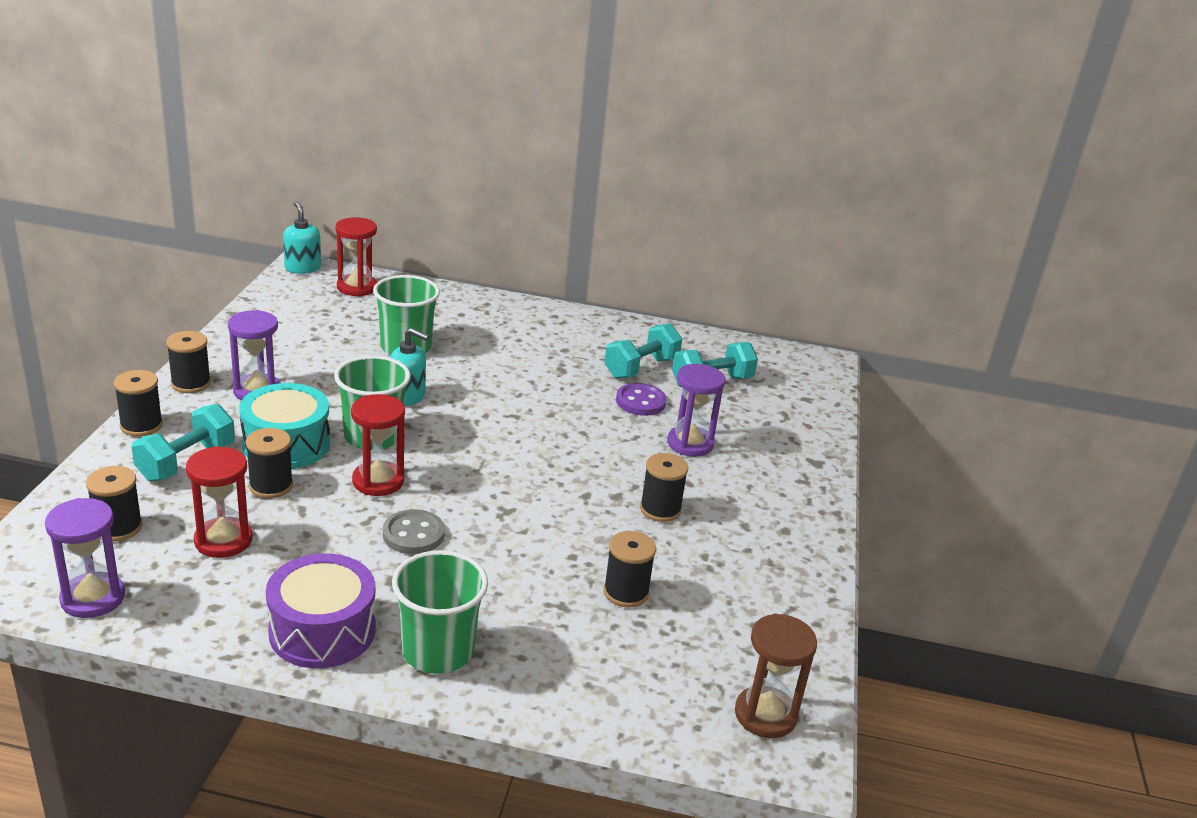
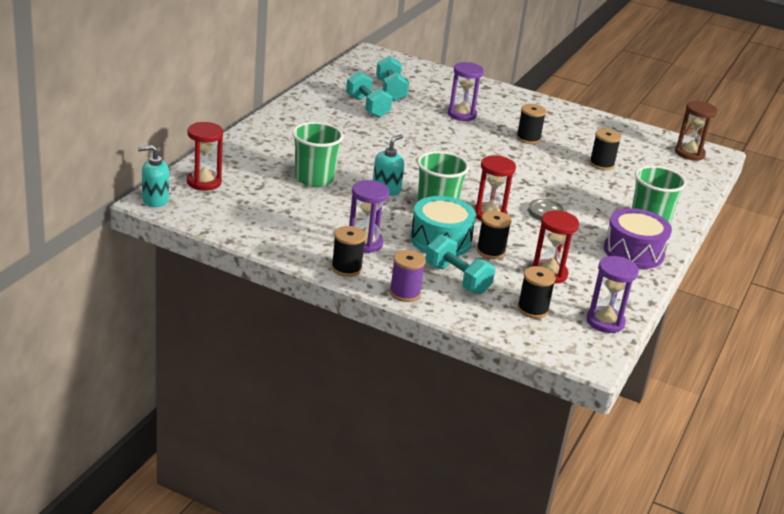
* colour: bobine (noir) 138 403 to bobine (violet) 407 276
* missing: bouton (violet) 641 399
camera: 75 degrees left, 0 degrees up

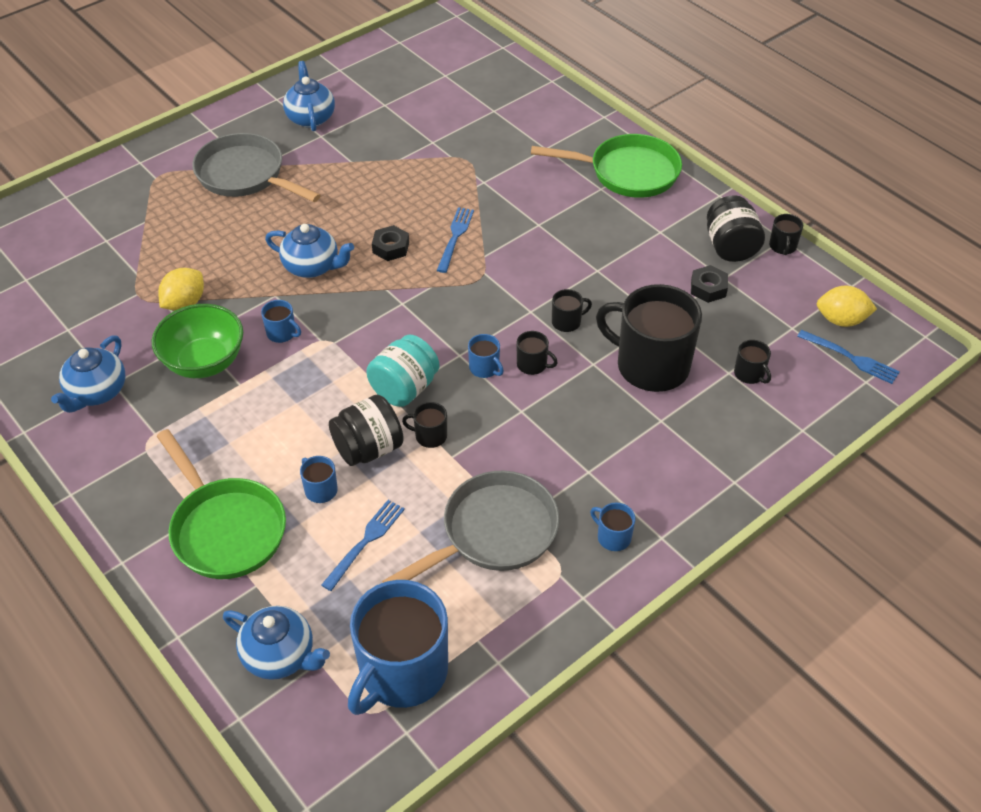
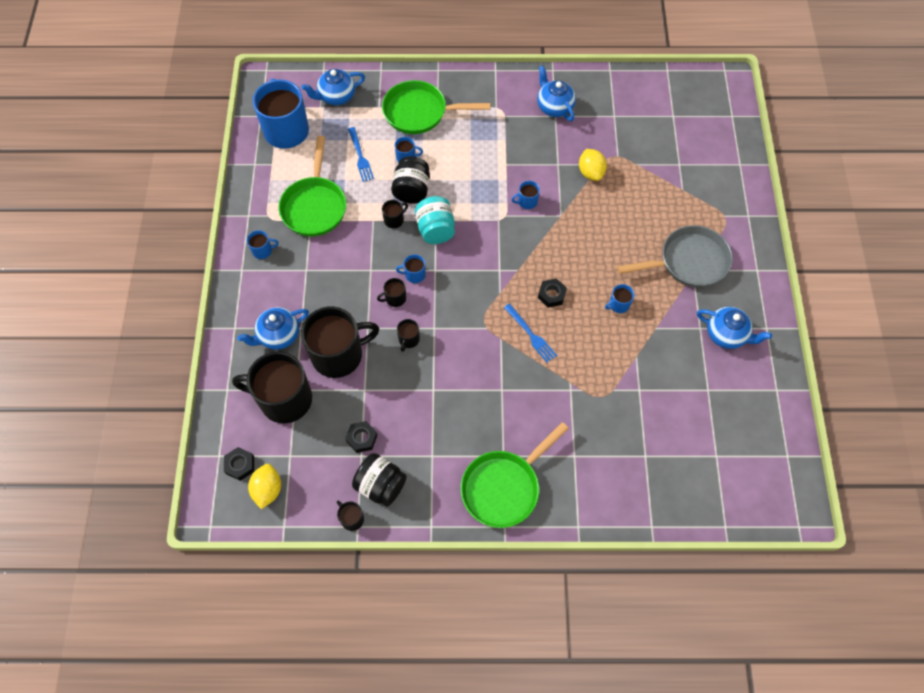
* missing: bol (vert) 197 341
* relocated: théière (bleu) 309 251 to 273 328
* colour: poêle (gris) 471 527 to poêle (vert) 312 186
* size: tasse (noir) 752 362 = 272 387 x2.40
* exchanged: fourchette (bleu) 848 357 to écrou (noir) 239 464
* spun: citron (jaune) 847 306 = 264 486 45 degrees counterclockwise
* appeared: tasse (bleu) 619 298
camera: 130 degrees right, 15 degrees up

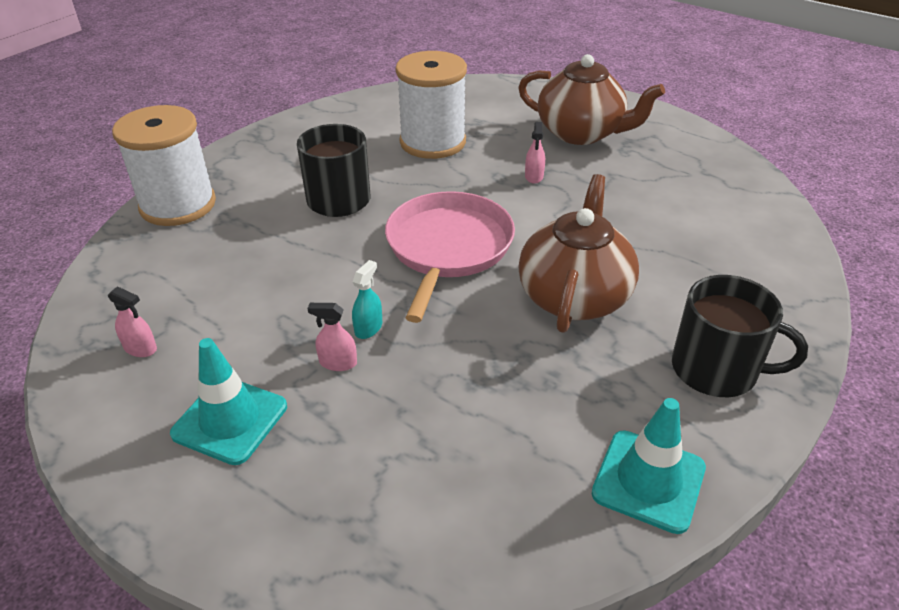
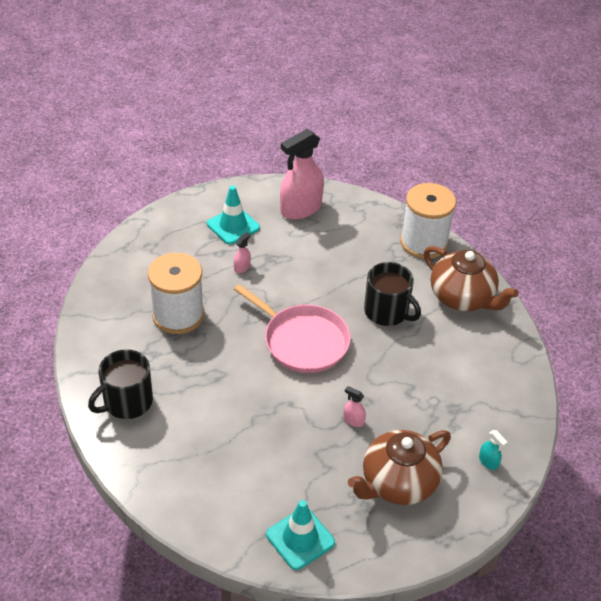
* size: vaporisateur (rose) 132 321 = 302 174 x2.45
* relocated: vaporisateur (turquoise) 367 299 to 493 450
* relocated: bobine (blanc) 431 105 to 176 293
* relocated: théière (marron) 579 253 to 471 278
* relocated: cône de chantier (turquoise) 649 466 to 300 535
camera: 115 degrees right, 5 degrees up

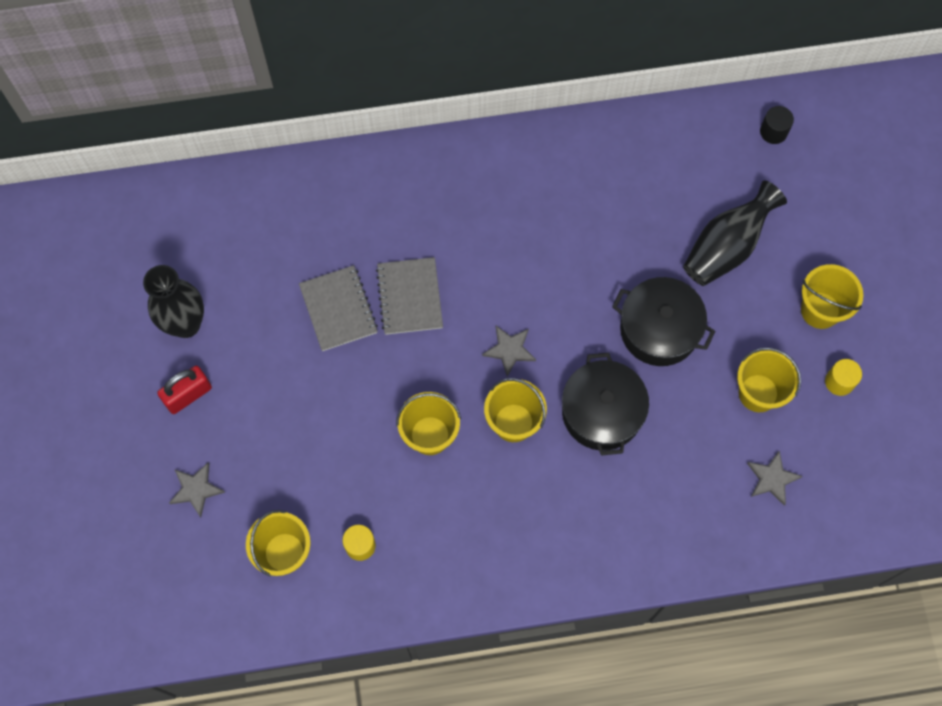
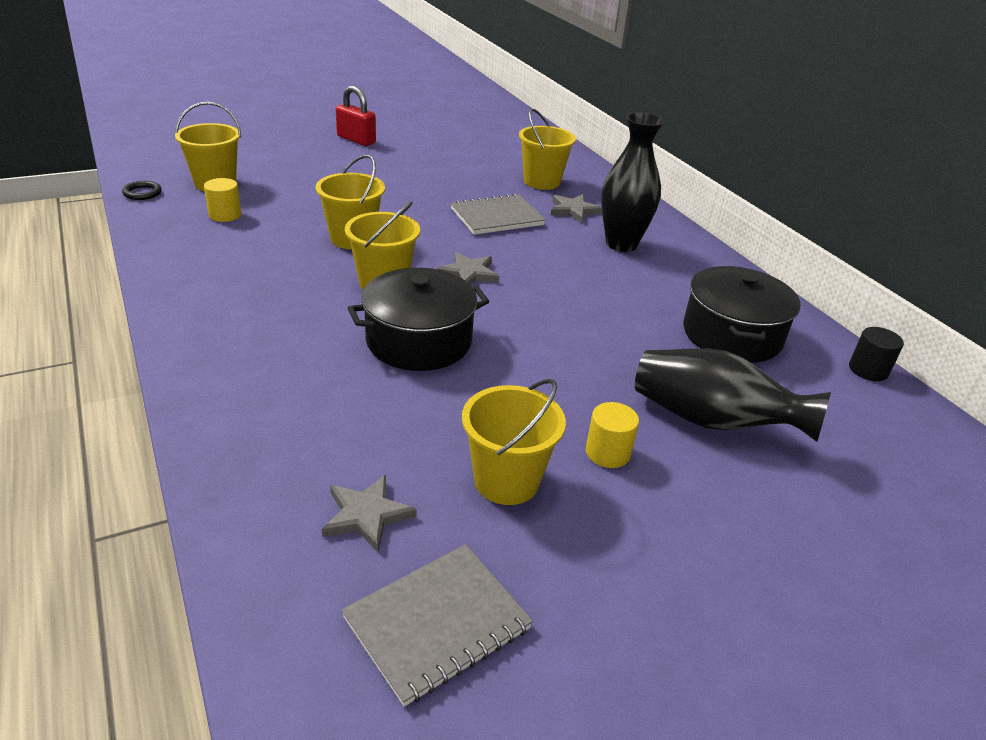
* relocated: vase (noir) 173 301 to 633 182
* relocated: étoile (gris) 197 489 to 576 208
* relocated: carnet (gris) 338 308 to 437 625
* relocated: marmite (noir) 663 321 to 742 314
* relocated: cylindre (noir) 777 125 to 876 354
* relocated: seau (jaune) 832 296 to 547 149
* relocated: cylindre (jaune) 843 377 to 612 435
* appeared: anneau (noir) 142 190
camera: 70 degrees right, 35 degrees down

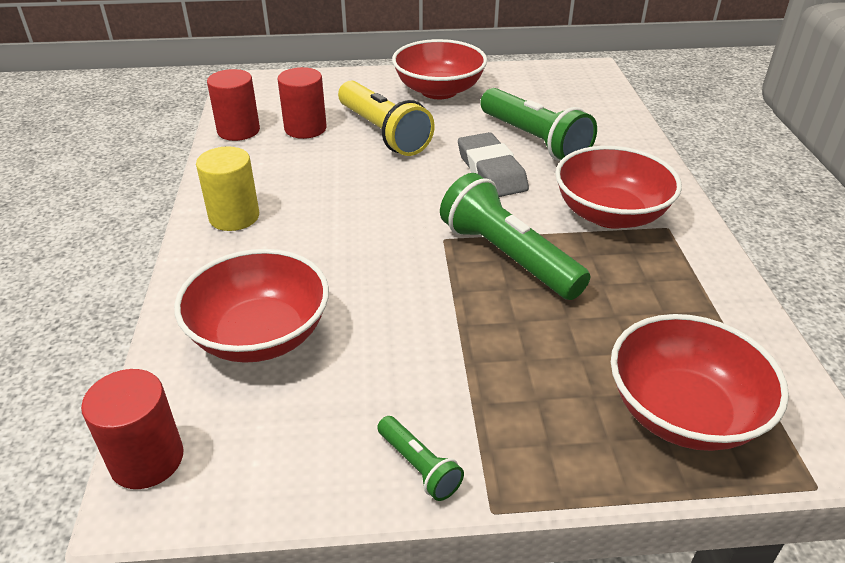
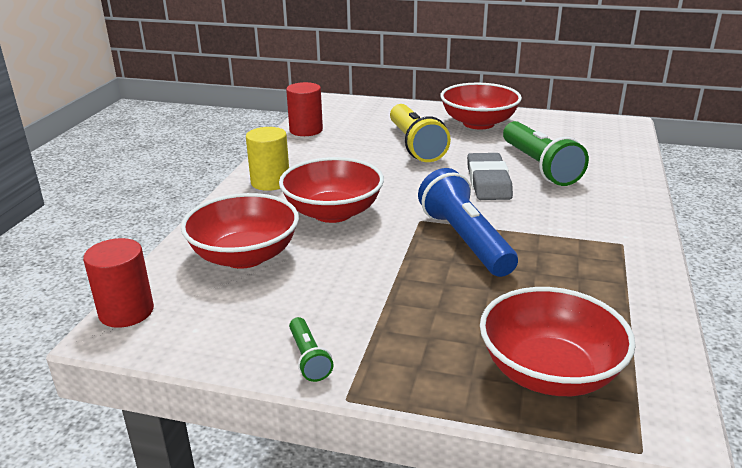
* missing: cylindre (rouge) 302 103
* colour: lampe de poche (vert) 515 236 to lampe de poche (bleu) 468 222
* relocated: bol (rouge) 618 187 to 331 190
camera: 20 degrees right, 10 degrees down

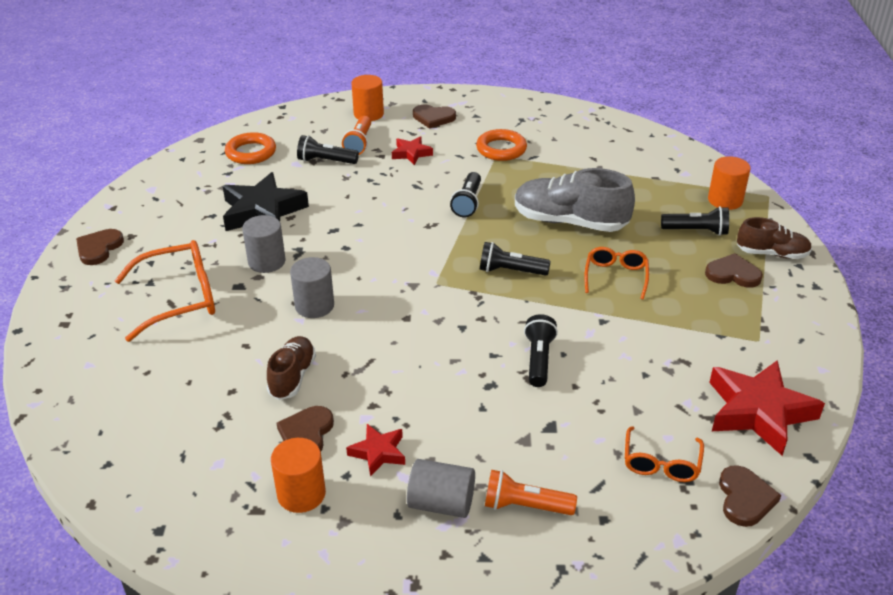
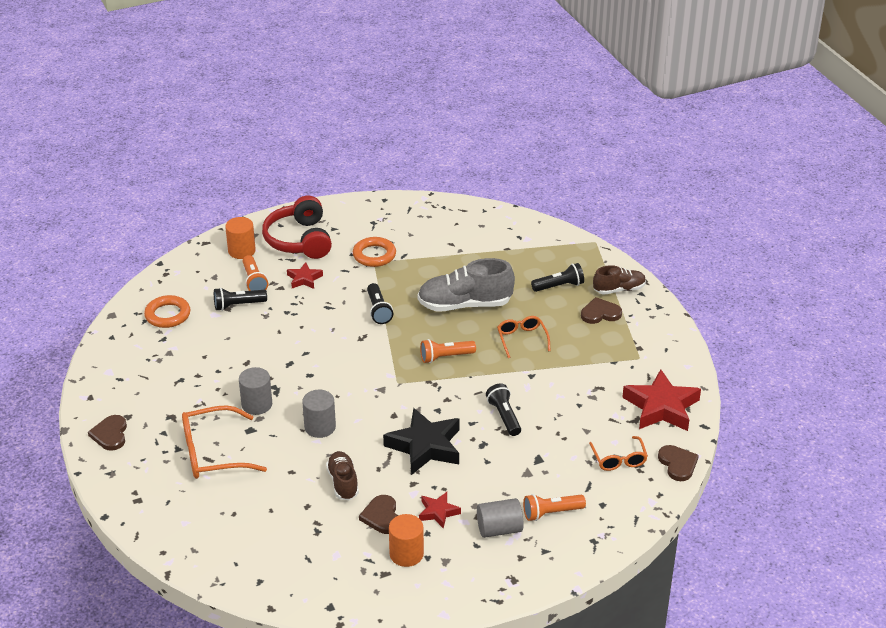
* spun: lunettes (orange) 164 291 = 224 442 150 degrees counterclockwise
* relocated: étoile (noir) 266 201 to 421 441
* exchanged: cœur (marron) 434 117 to casque audio (rouge) 297 227
* colour: lampe de poche (noir) 515 259 to lampe de poche (orange) 448 351
* missing: cylindre (orange) 729 183
camera: 25 degrees left, 0 degrees up

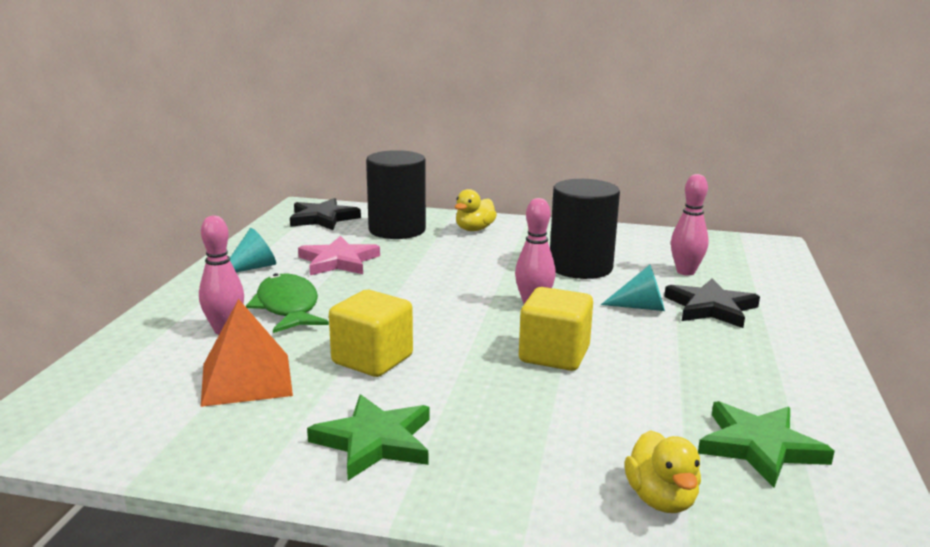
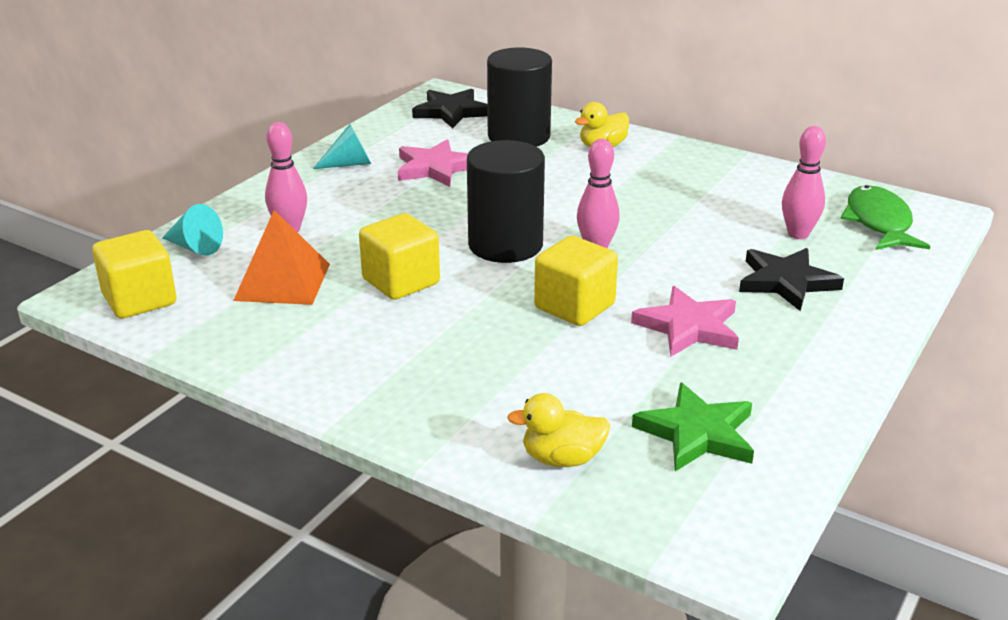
* relocated: poisson (vert) 287 303 to 885 217
* missing: étoile (vert) 368 437
* relocated: cylindre (noir) 585 229 to 506 201
* relocated: cône (turquoise) 633 288 to 192 230
* spun: canard (jaune) 662 471 = 558 430 75 degrees clockwise
* appeared: cube (jaune) 134 274
* appeared: étoile (rose) 685 321
camera: 20 degrees right, 10 degrees up

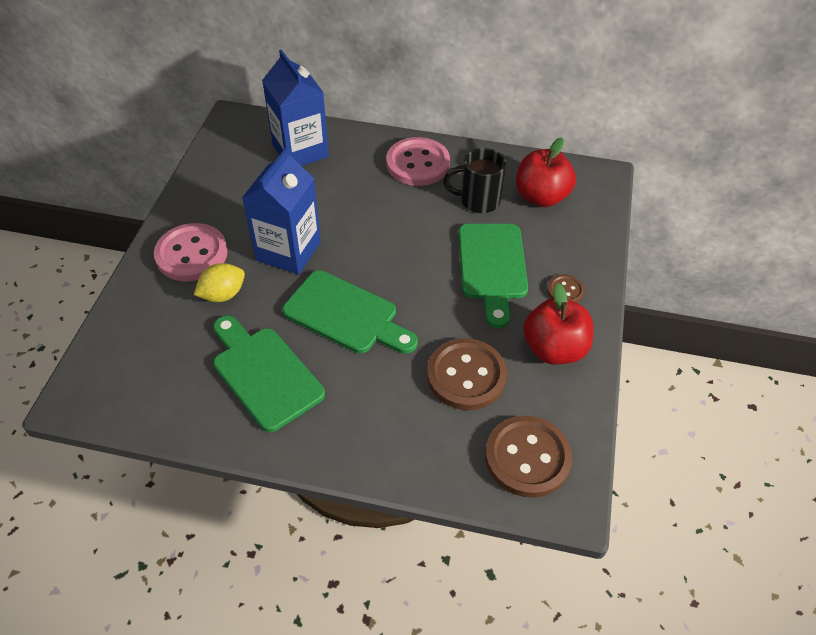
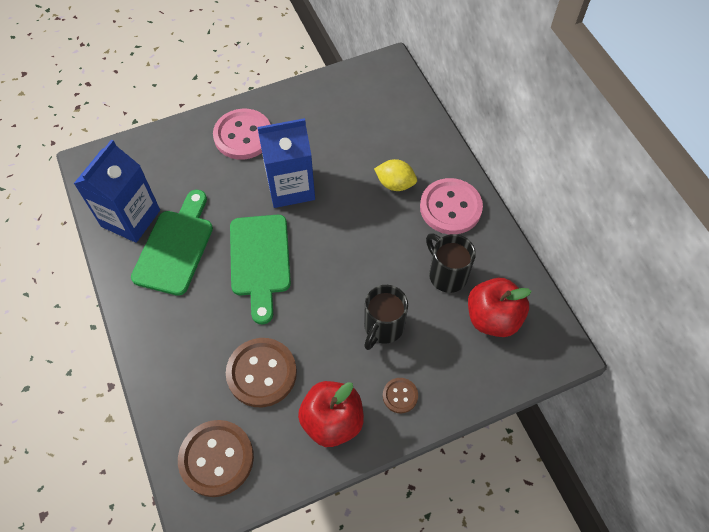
* relocated: citron (jaune) 219 282 to 395 175
* relocated: brique de lait (bleu) 295 107 to 117 191
* exchanged: planche à découper (vert) 493 276 to tasse (noir) 386 317
camera: 55 degrees right, 10 degrees up

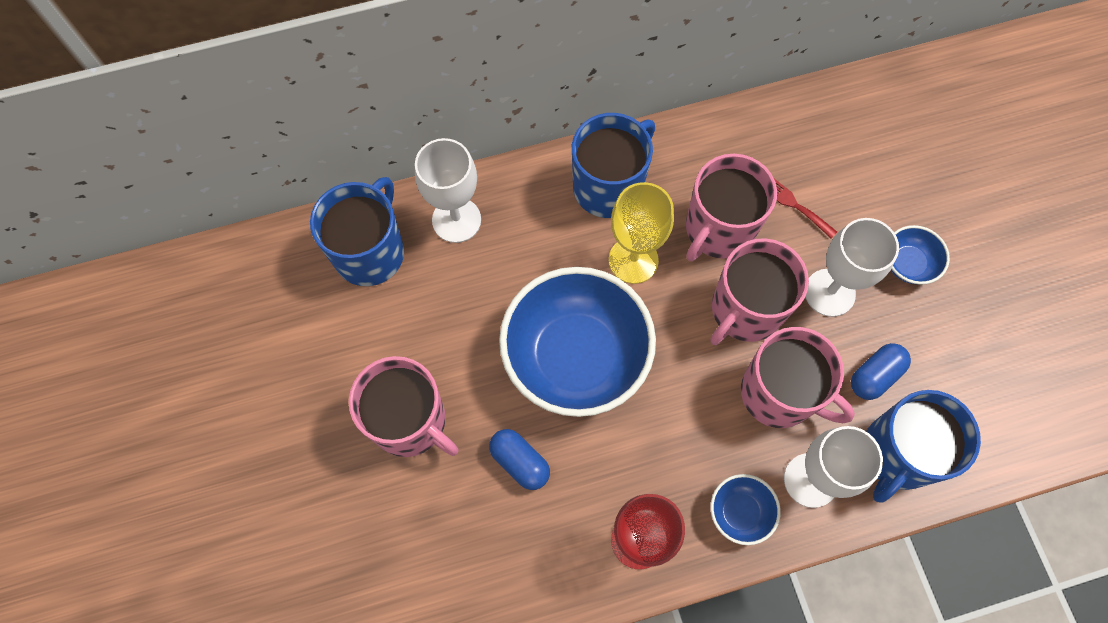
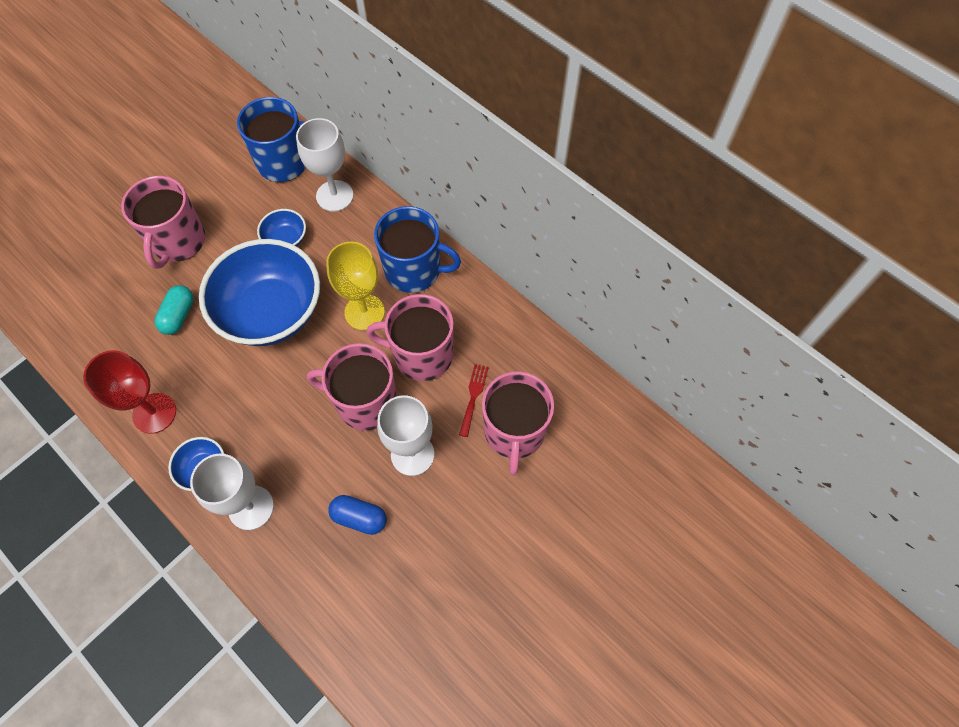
* colour: gélule (bleu) 519 459 to gélule (turquoise) 174 310
* relocated: tasse (rose) 798 377 to 518 423
* missing: tasse (bleu) 923 446
* relocated: bol (bleu) 920 255 to 281 228
camera: 60 degrees right, 5 degrees down

